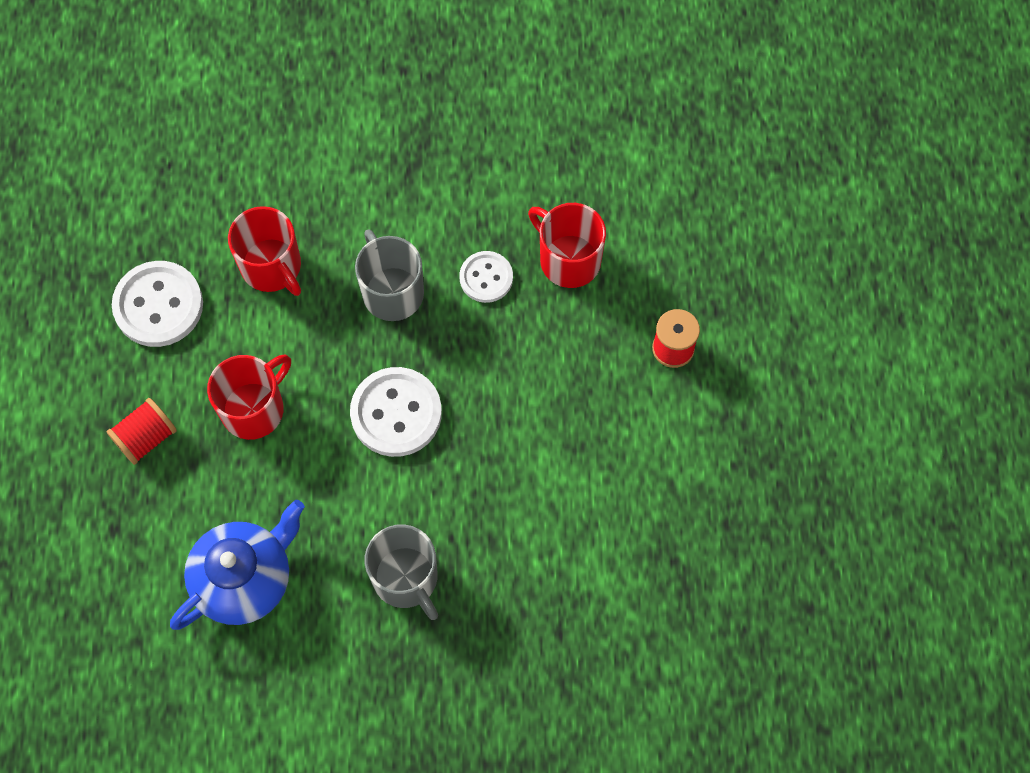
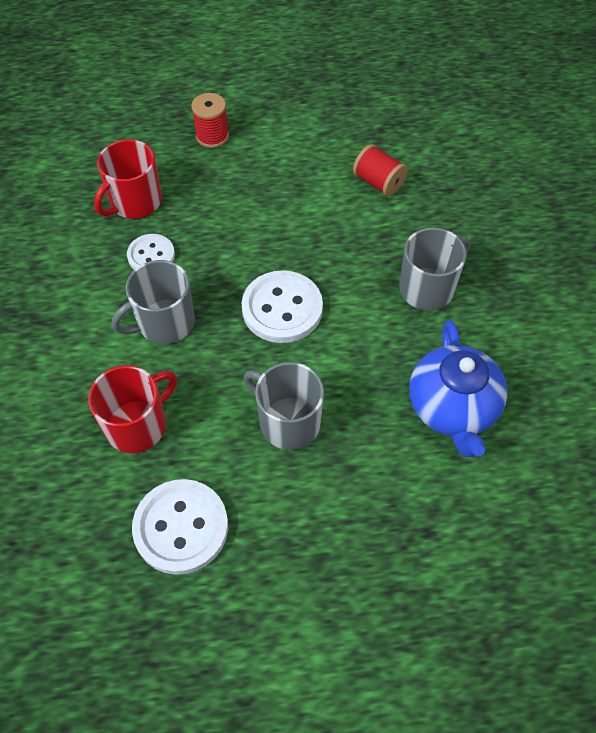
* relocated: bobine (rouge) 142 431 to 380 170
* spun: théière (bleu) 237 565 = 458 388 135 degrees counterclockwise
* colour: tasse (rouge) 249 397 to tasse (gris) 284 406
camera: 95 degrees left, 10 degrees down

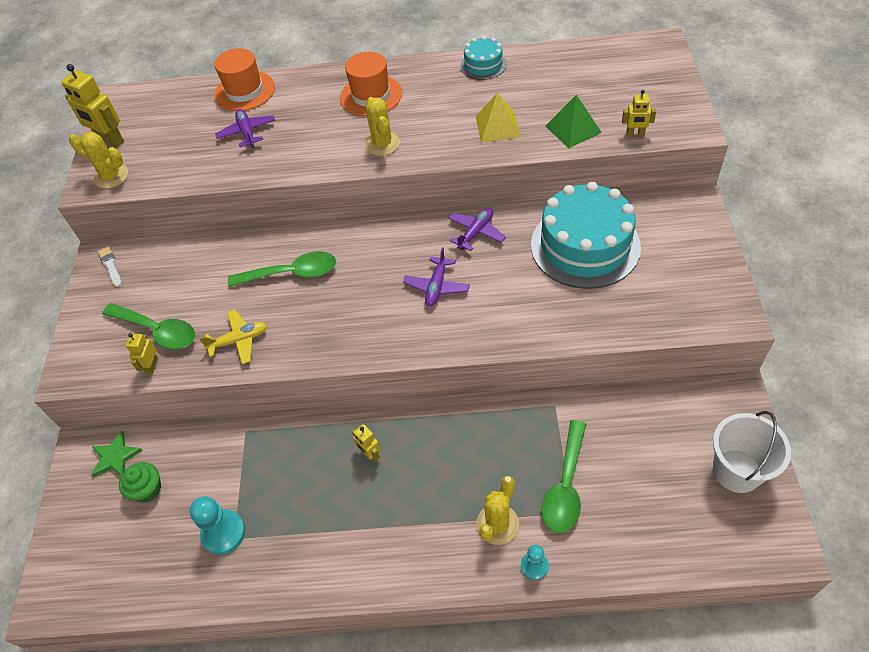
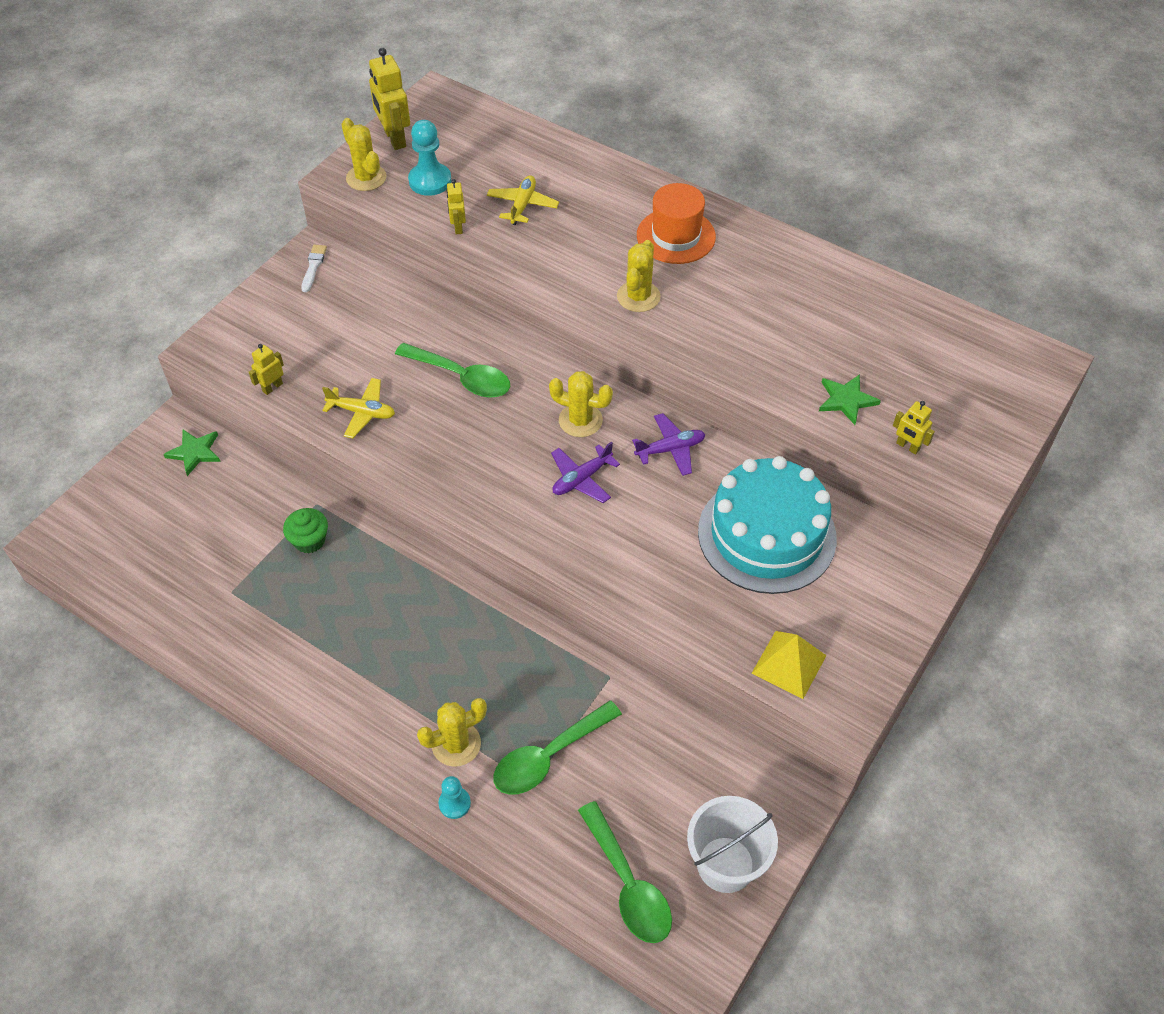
* relocated: cuillère (vert) 148 326 to 625 872
* relocated: muffin (vert) 140 482 to 305 531
* relocated: pion (turquoise) 217 525 to 430 158
* missing: chapeau (orange) 244 79
* colour: avion (violet) 245 128 to avion (jaune) 523 200
* relocated: robot (jaune) 366 443 to 456 206
* missing: gâteau (turquoise) 483 58
* relocated: pyramide (jaune) 498 117 to 789 665
* exchanged: pyramide (vert) 574 121 to étoile (vert) 850 399
* appeared: cactus (jaune) 581 404
camera: 30 degrees right, 0 degrees up

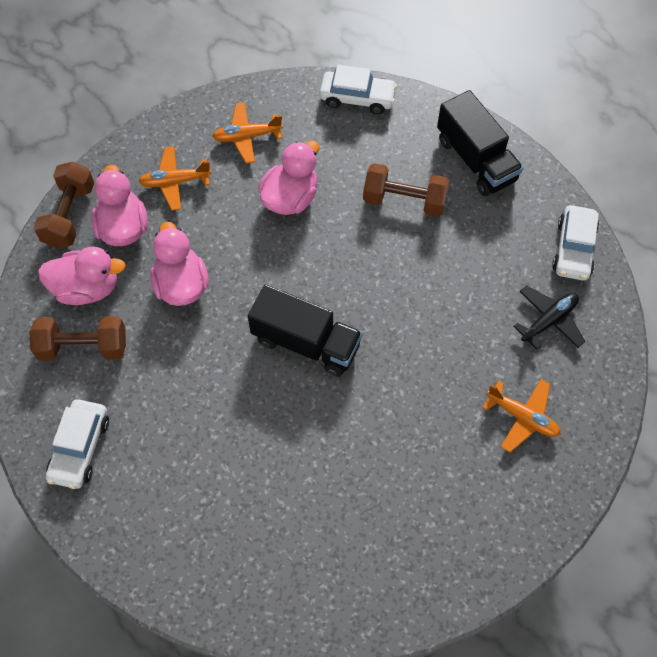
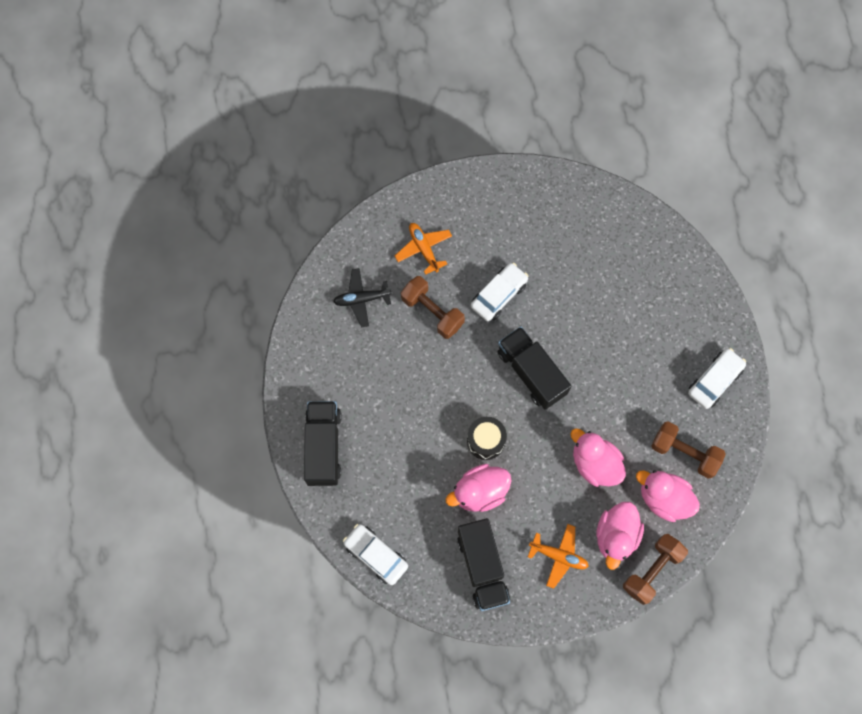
* spun: canard (rose) 179 264 = 598 457 120 degrees clockwise
* exchanged: avion (orange) 247 133 to camion (noir) 483 564
* relocated: haltère (marron) 406 190 to 433 307
* relocated: voiture (blanc) 575 243 to 500 292
* appeared: tambour (noir) 487 438
camera: 150 degrees left, 10 degrees up

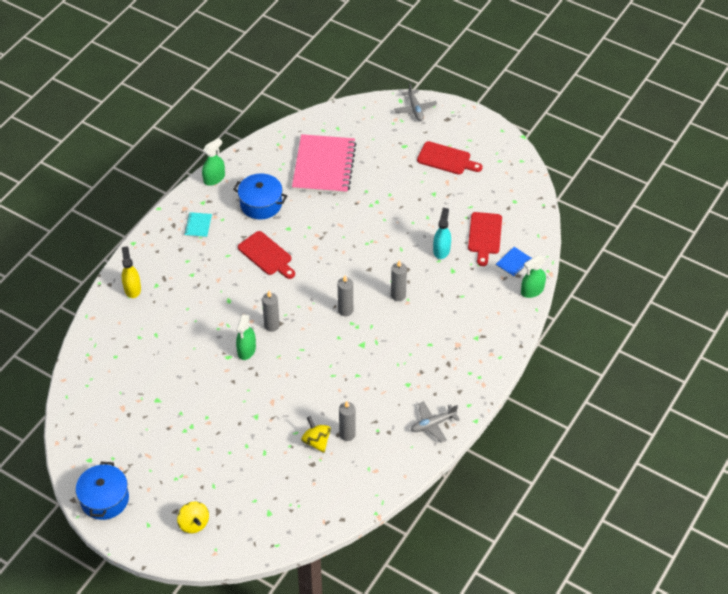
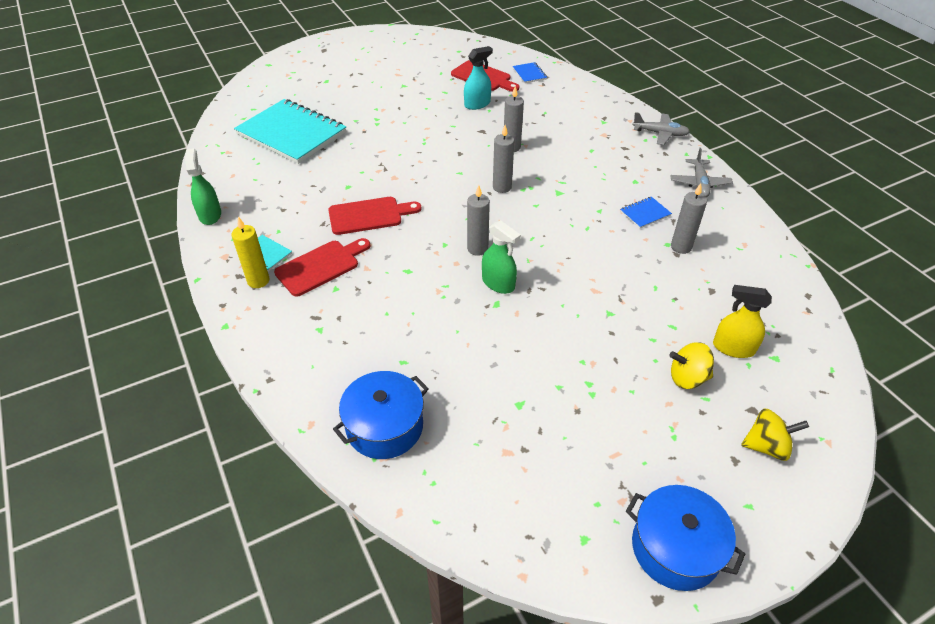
* relocated: vaporisateur (jaune) 131 272 to 742 321
* relocated: marmite (bleu) 260 196 to 381 415
* colour: carnet (rose) 324 164 to carnet (turquoise) 290 131
* relocated: toupie (jaune) 316 434 to 691 365
* relocated: avion (gris) 415 102 to 661 128
* relocated: planche à découper (rouge) 450 158 to 322 267
* spun: vaporisateur (turquoise) 442 233 = 478 78 105 degrees clockwise
* missing: vaporisateur (vert) 533 276
* appeared: bougie (jaune) 250 252
* appeared: carnet (bleu) 646 213
camera: 60 degrees left, 5 degrees down

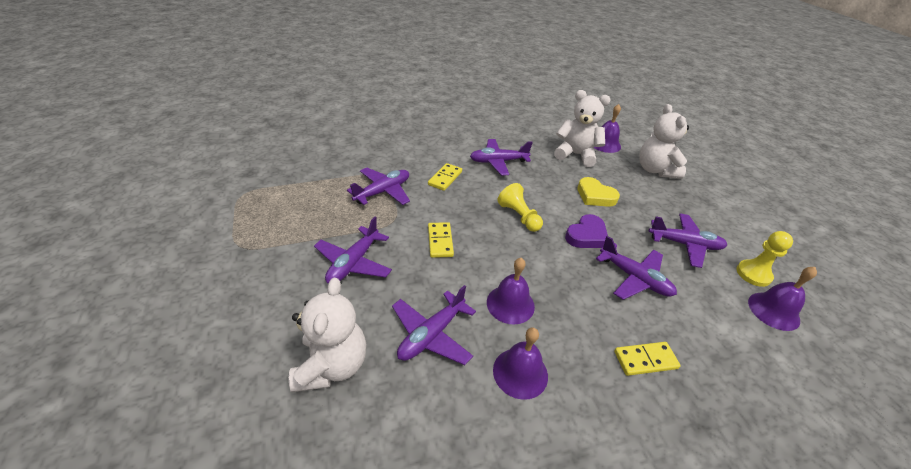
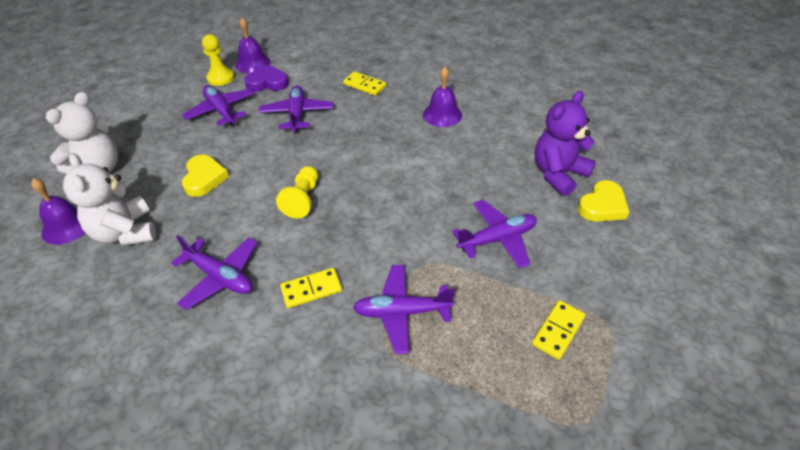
* colour: ours en peluche (blanc) 327 335 to ours en peluche (violet) 565 143
* missing: avion (violet) 434 325
* relocated: domino (jaune) 441 240 to 559 330
* missing: cloche (violet) 511 291
* relocated: cœur (violet) 586 231 to 266 78
* appeared: cœur (jaune) 603 201
camera: 135 degrees left, 5 degrees up

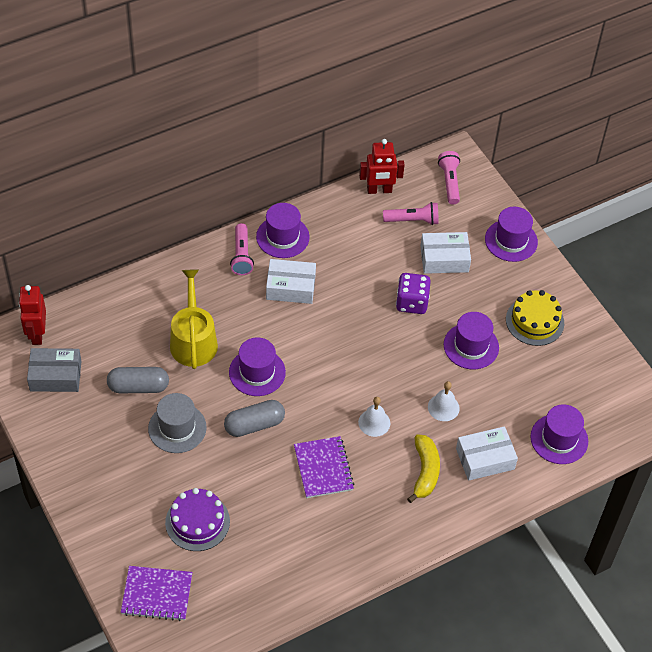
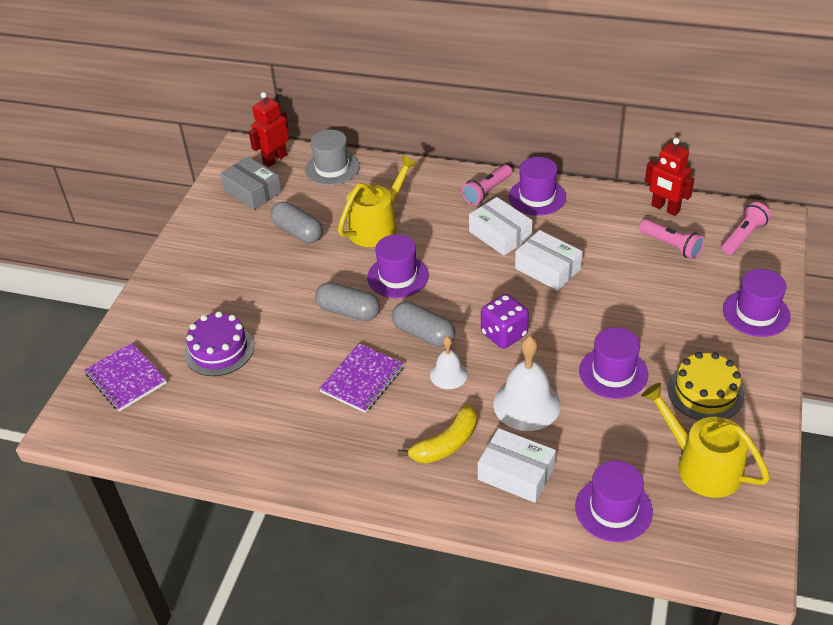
* relocated: chapeau (gris) 177 423 to 332 158
* relocated: dé (violet) 413 293 to 505 321
* relocated: boîte (blanc) 445 253 to 549 260
* size: cloche (blanc) 444 401 = 527 383 x1.72
* appeared: gélule (gris) 424 324
* appeared: arrosoir (jaune) 705 440
camera: 50 degrees right, 10 degrees down

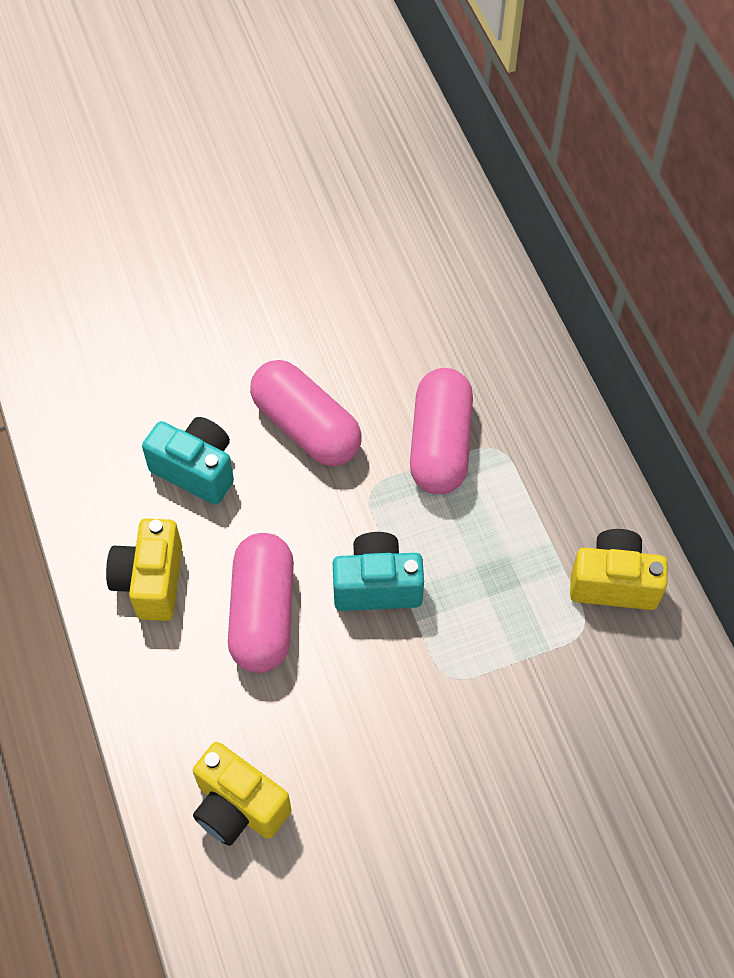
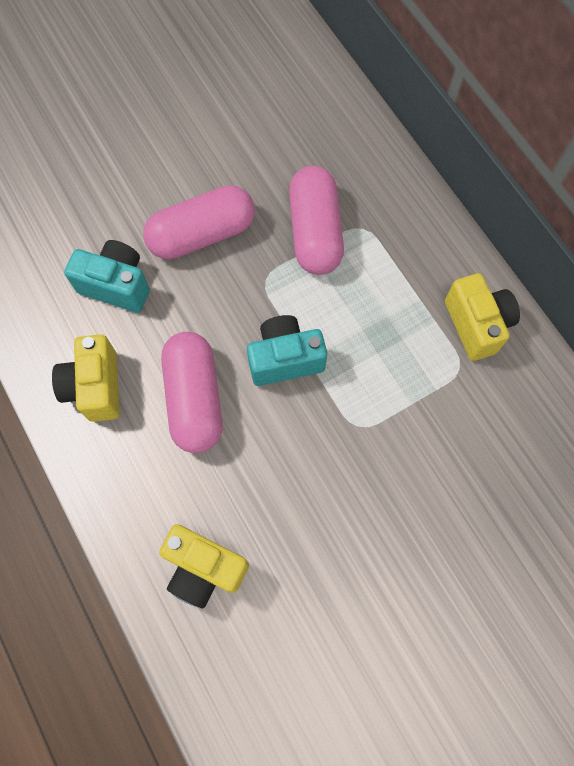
* spun: gélule (rose) 306 413 = 199 222 60 degrees counterclockwise
* spun: appareil photo (jaune) 619 569 = 482 317 75 degrees clockwise
camera: 10 degrees left, 10 degrees up

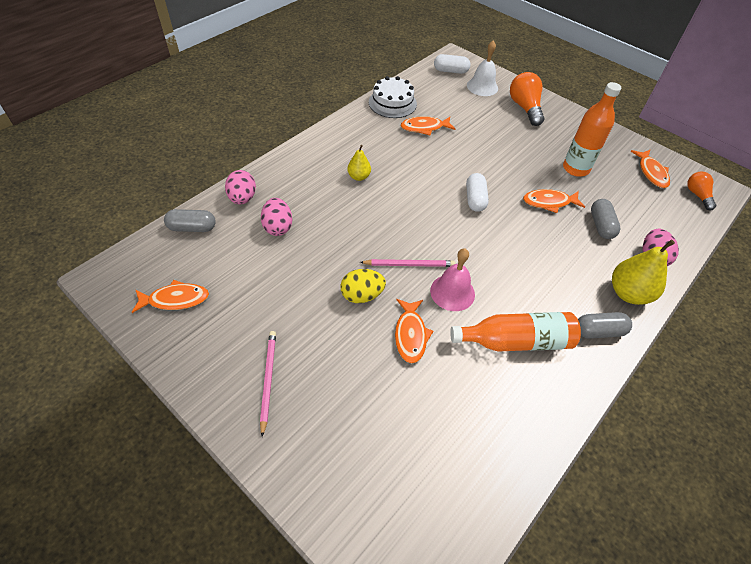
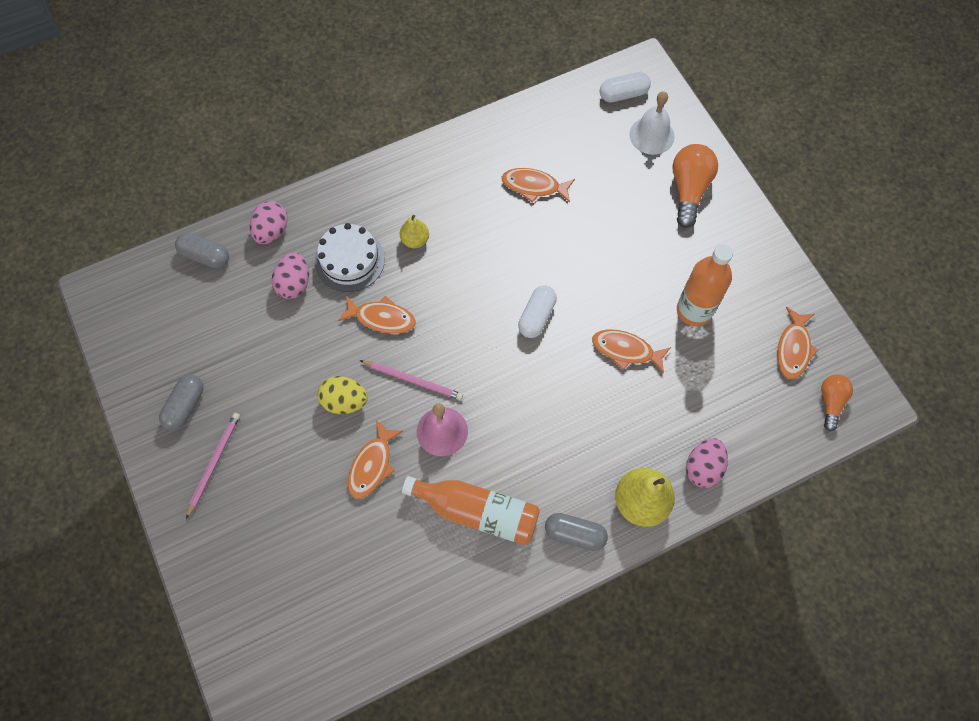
* relocated: poisson (orange) 170 296 to 377 315
* relocated: gâteau (blanc) 393 97 to 350 257
* spun: gélule (blanc) 452 64 = 625 87 45 degrees counterclockwise
* relocated: gélule (gris) 605 219 to 181 402
camera: 25 degrees right, 15 degrees up

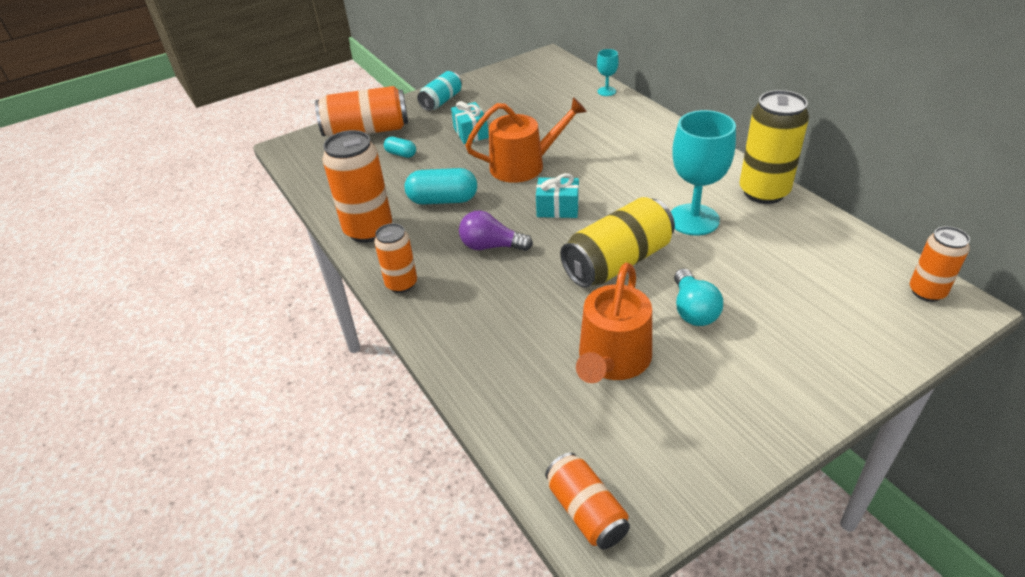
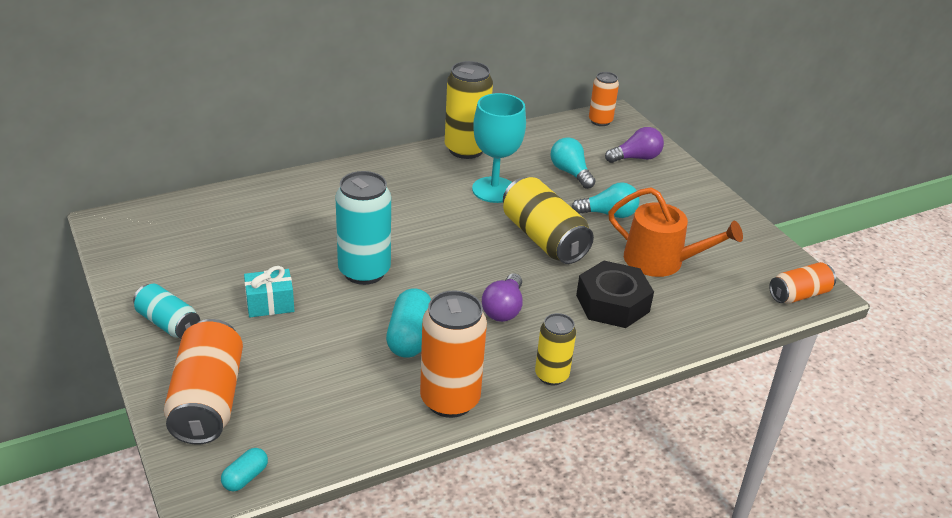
* colour: canette (orange) 395 258 to canette (jaune) 555 349
* relocated: gélule (turquoise) 400 147 to 244 470
* exchanged: arrosoir (orange) 526 140 to canette (turquoise) 363 228
* missing: cadeau (turquoise) 557 195
* missing: verre à pied (turquoise) 608 72
* appeared: ampoule (turquoise) 573 163
* appeared: écrou (noir) 615 294
* appeared: ampoule (violet) 634 145
camera: 90 degrees left, 5 degrees down

